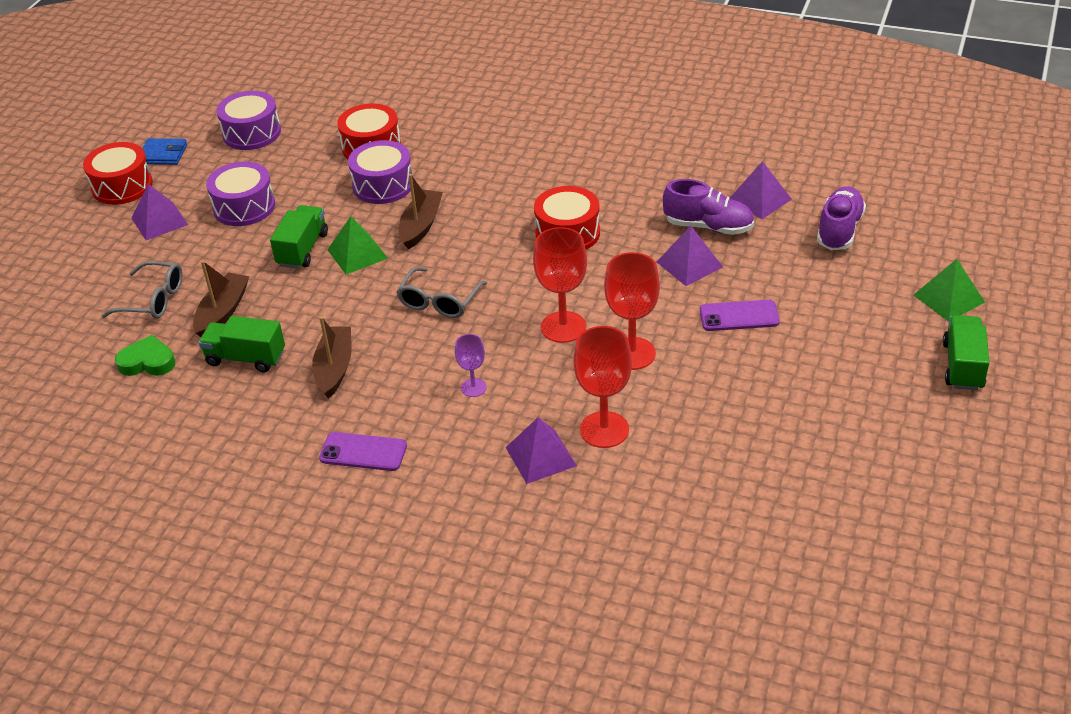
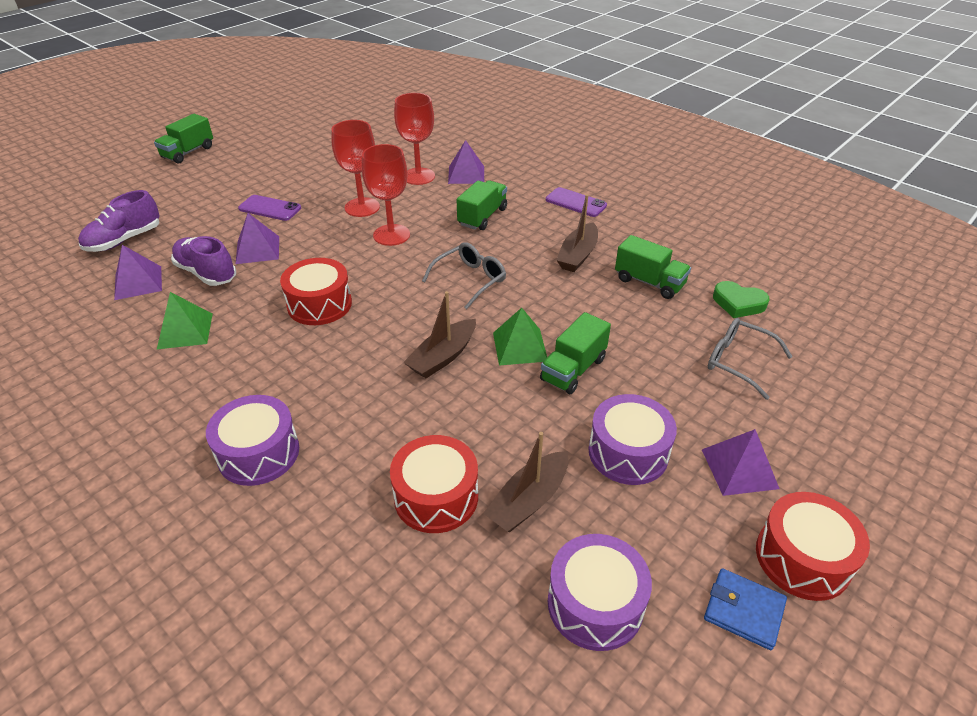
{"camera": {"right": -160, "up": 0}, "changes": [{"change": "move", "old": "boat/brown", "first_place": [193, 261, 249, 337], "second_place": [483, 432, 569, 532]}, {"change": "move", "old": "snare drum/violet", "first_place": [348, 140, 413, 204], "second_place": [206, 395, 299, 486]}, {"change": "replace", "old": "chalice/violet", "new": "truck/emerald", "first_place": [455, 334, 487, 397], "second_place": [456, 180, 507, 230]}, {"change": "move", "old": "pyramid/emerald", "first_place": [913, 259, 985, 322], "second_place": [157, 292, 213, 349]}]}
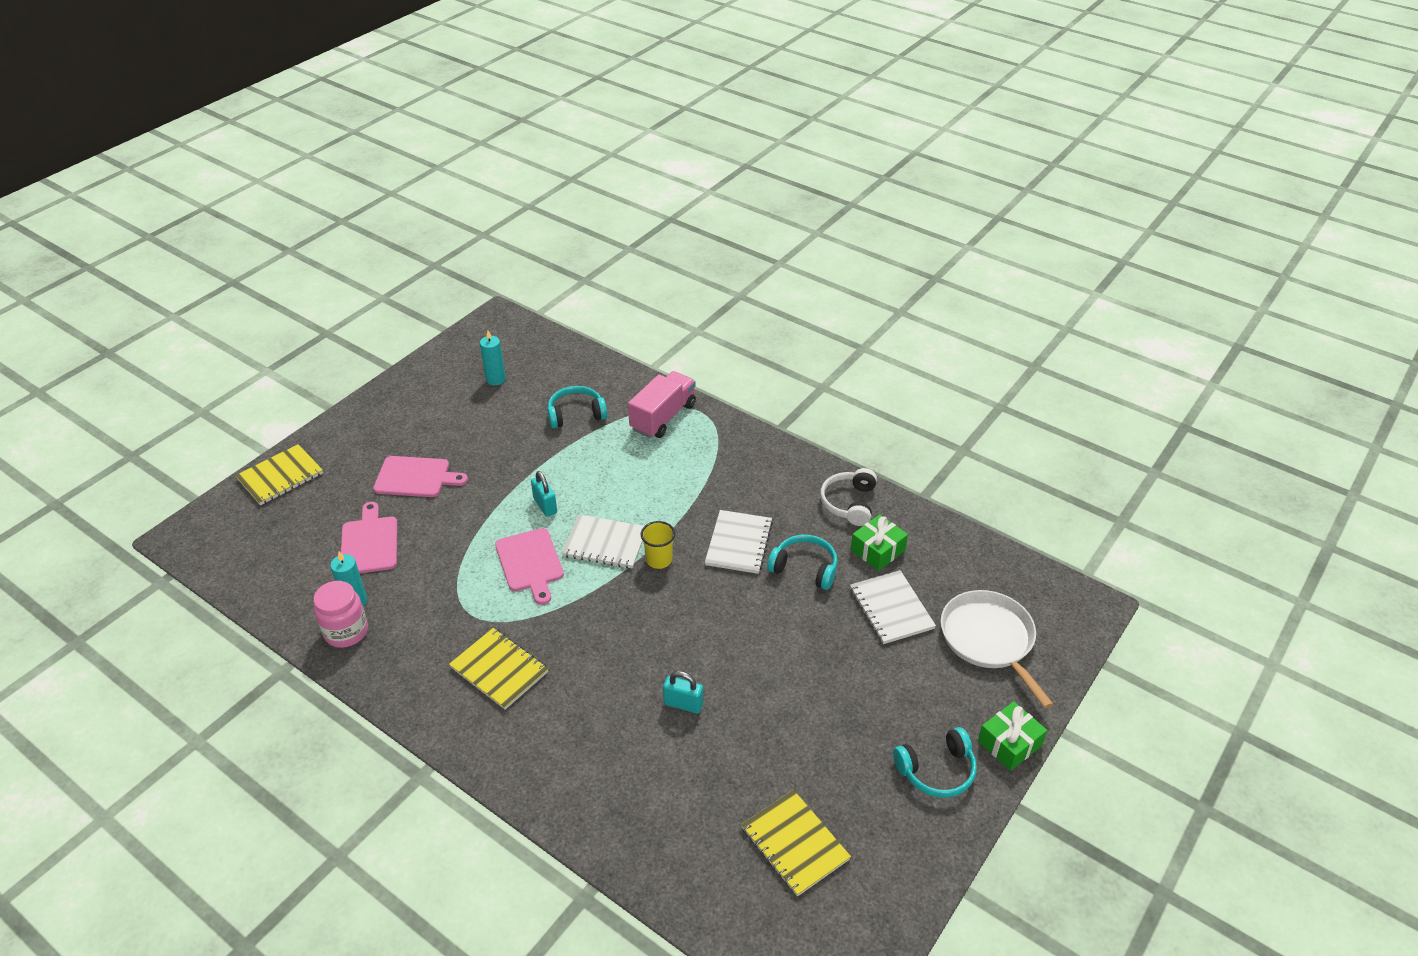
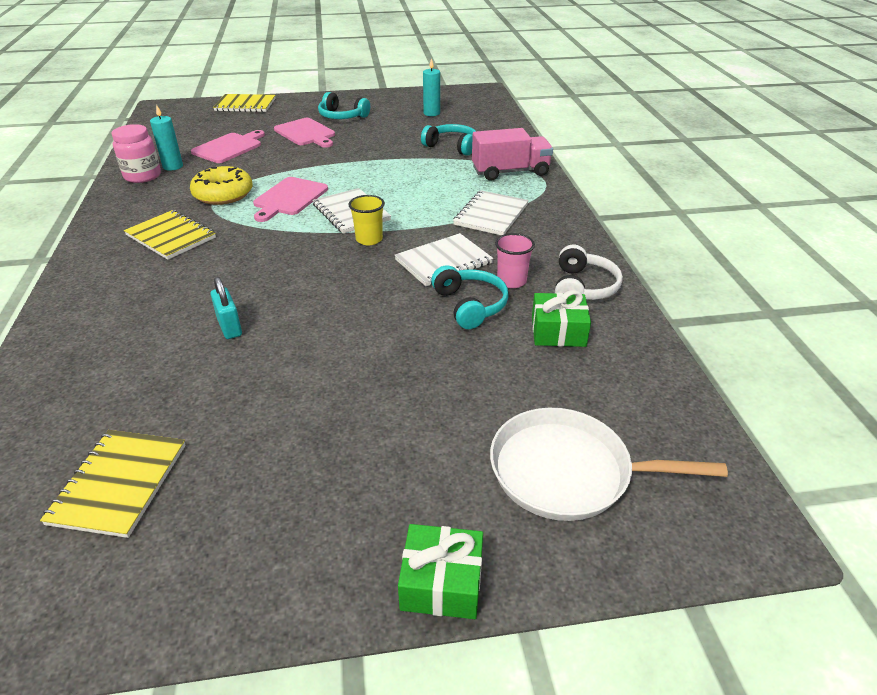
{"camera": {"right": 45, "up": -5}, "changes": [{"change": "rotate", "old": "notepad/bright yellow", "first_place": [449, 628, 548, 710], "second_place": [124, 210, 216, 260], "degrees": -45}, {"change": "delete", "old": "lock/teal", "first_place": [531, 471, 557, 517]}, {"change": "rotate", "old": "over-ear headphones/snow-white", "first_place": [820, 468, 877, 526], "second_place": [555, 245, 623, 300], "degrees": 135}, {"change": "move", "old": "notepad/snow-white", "first_place": [850, 570, 936, 644], "second_place": [453, 190, 529, 235]}, {"change": "move", "old": "over-ear headphones/teal", "first_place": [893, 727, 977, 798], "second_place": [318, 92, 370, 119]}, {"change": "rotate", "old": "skillet/snow-white", "first_place": [941, 590, 1053, 709], "second_place": [490, 408, 728, 521], "degrees": -105}, {"change": "insert", "new": "doughnut/bright yellow", "second_place": [190, 166, 253, 205]}, {"change": "insert", "new": "cup/pink", "second_place": [495, 233, 535, 288]}]}
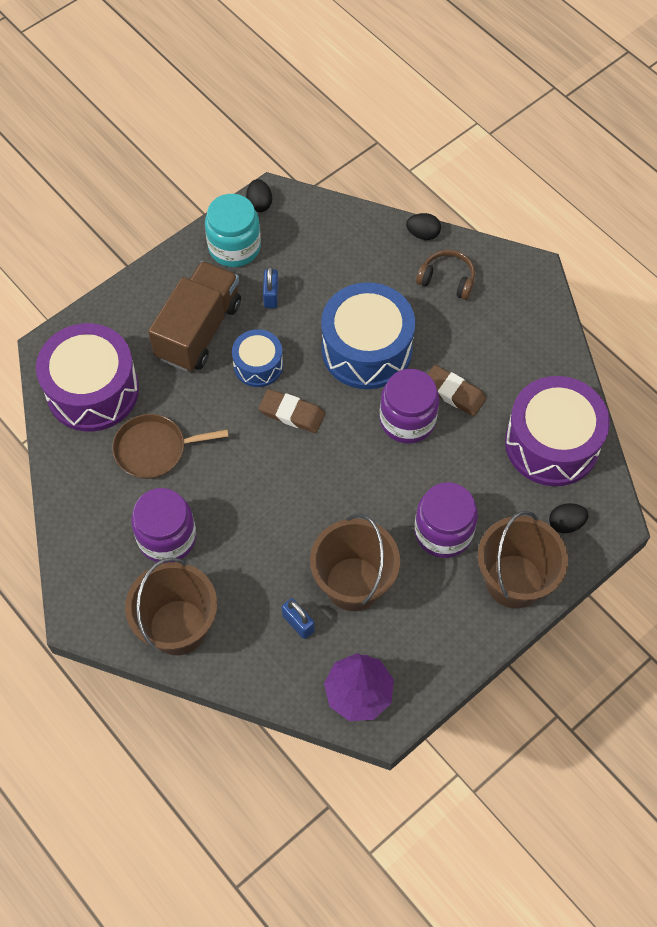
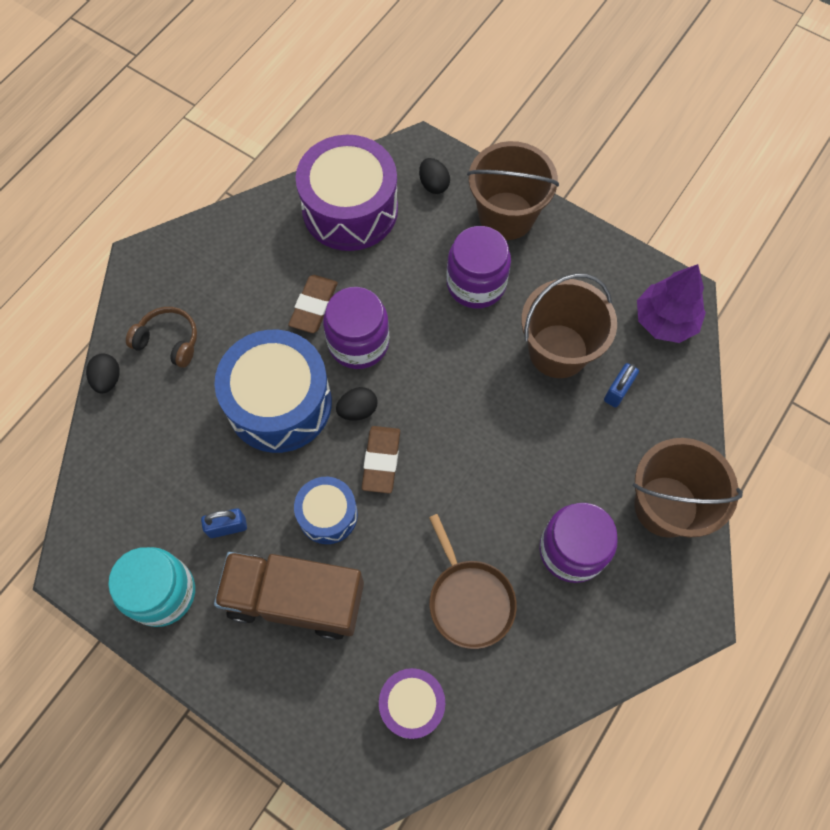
{"camera": {"right": -105, "up": 5}, "changes": [{"change": "resize", "old": "snare drum/violet", "first_place": [36, 323, 139, 432], "second_place": [379, 668, 445, 739], "factor": 0.54}, {"change": "move", "old": "egg shape/black", "first_place": [246, 179, 272, 212], "second_place": [336, 387, 378, 421]}, {"change": "rotate", "old": "over-ear headphones/brown", "first_place": [416, 250, 475, 300], "second_place": [126, 307, 197, 368], "degrees": 105}]}
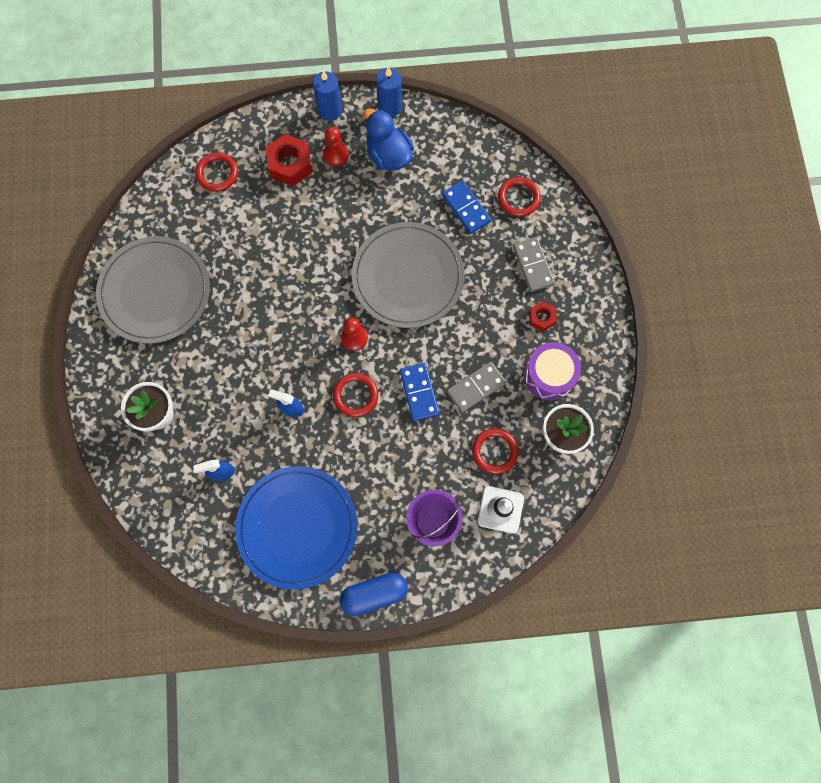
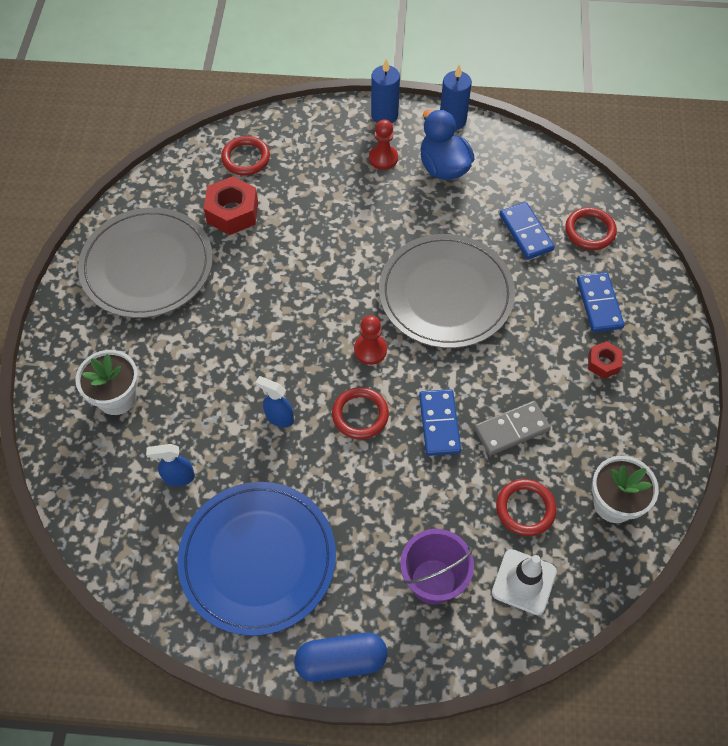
{"camera": {"right": 10, "up": -15}, "changes": [{"change": "move", "old": "nut/red", "first_place": [266, 134, 312, 186], "second_place": [204, 176, 258, 235]}, {"change": "recolor", "old": "domino/ash-grey", "new": "domino/royal blue", "first_place": [513, 237, 555, 292], "second_place": [577, 272, 624, 332]}, {"change": "delete", "old": "snare drum/violet", "first_place": [524, 342, 581, 400]}]}
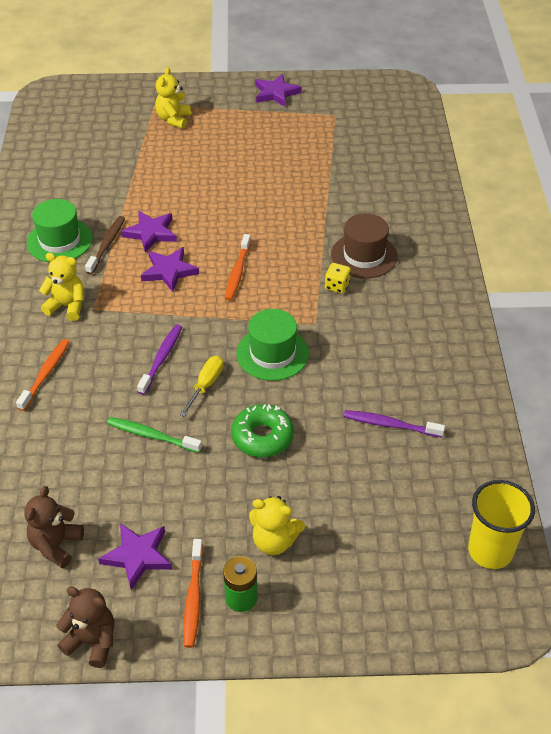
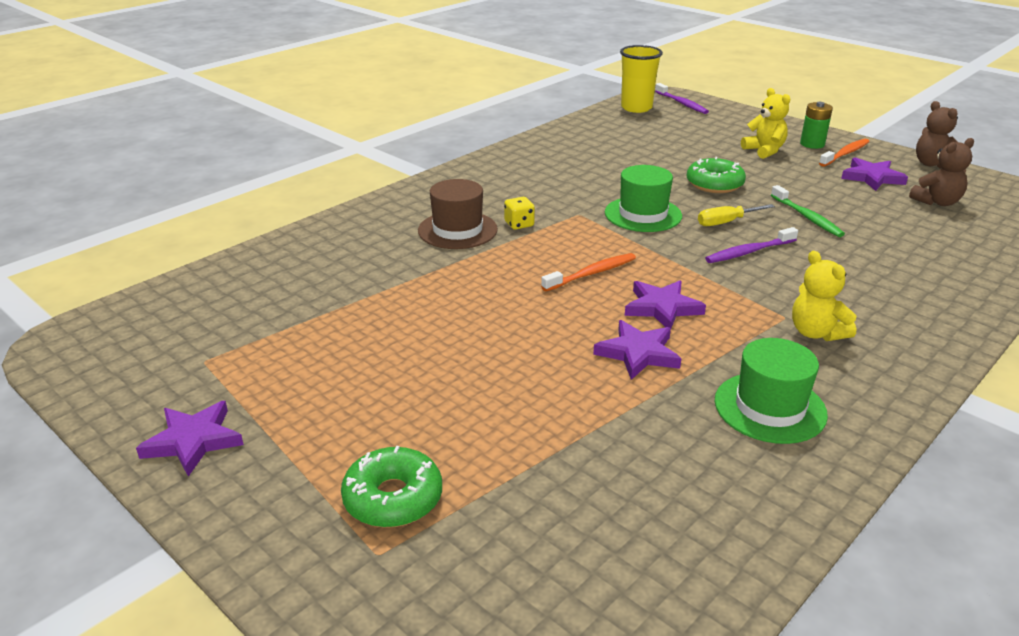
{"camera": {"right": -135, "up": -15}, "changes": [{"change": "delete", "old": "tooth brush/orange", "first_place": [16, 339, 70, 411]}, {"change": "delete", "old": "tooth brush/brown", "first_place": [85, 216, 125, 274]}, {"change": "replace", "old": "teddy/bright yellow", "new": "doughnut/emerald", "first_place": [155, 67, 191, 129], "second_place": [341, 446, 442, 528]}, {"change": "move", "old": "tooth brush/violet", "first_place": [344, 410, 445, 438], "second_place": [655, 83, 709, 114]}]}
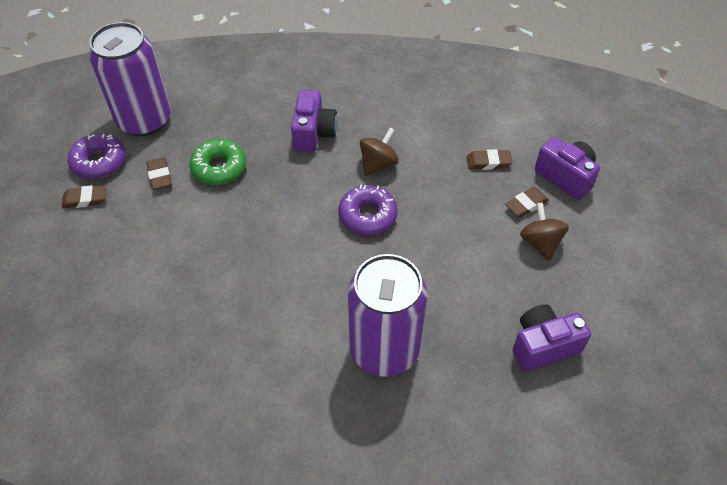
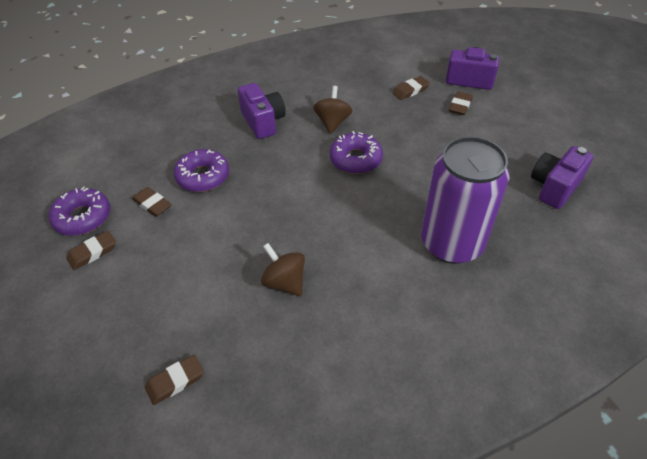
{"camera": {"right": -30, "up": -5}, "changes": [{"change": "delete", "old": "can/violet", "first_place": [89, 22, 171, 136]}, {"change": "recolor", "old": "doughnut/emerald", "new": "doughnut/violet", "first_place": [189, 139, 246, 185], "second_place": [174, 149, 229, 192]}, {"change": "move", "old": "toy top/brown", "first_place": [520, 202, 569, 261], "second_place": [261, 243, 305, 296]}, {"change": "insert", "new": "pencil eraser/brown", "second_place": [145, 355, 204, 405]}]}
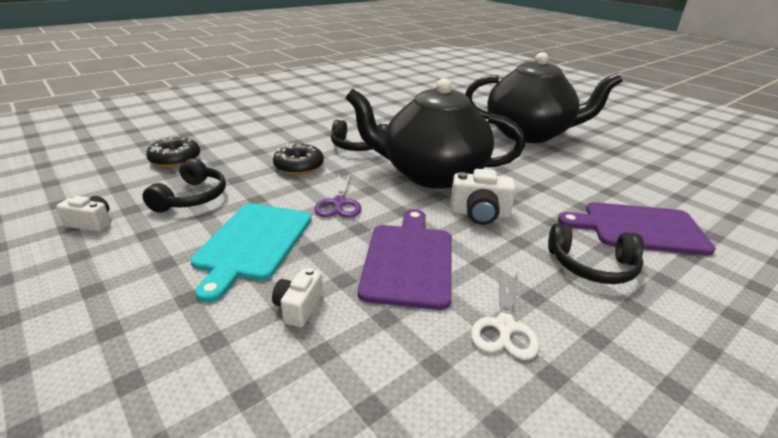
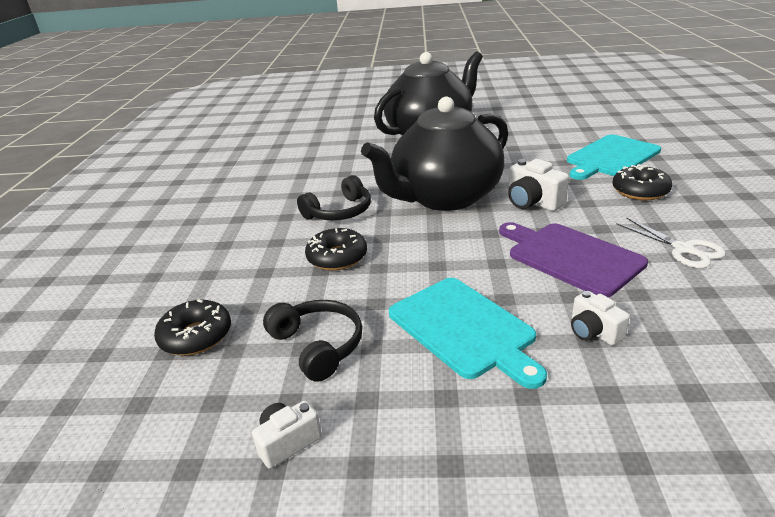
{"camera": {"right": -45, "up": 0}, "changes": [{"change": "delete", "old": "shears/violet", "first_place": [314, 173, 361, 218]}, {"change": "rotate", "old": "photo camera/snow-white", "first_place": [450, 169, 516, 225], "second_place": [508, 159, 569, 211], "degrees": 90}, {"change": "replace", "old": "over-ear headphones/black", "new": "doughnut/black", "first_place": [548, 223, 644, 284], "second_place": [612, 164, 672, 200]}, {"change": "recolor", "old": "chopping board/violet", "new": "chopping board/teal", "first_place": [558, 202, 716, 256], "second_place": [567, 134, 661, 180]}]}
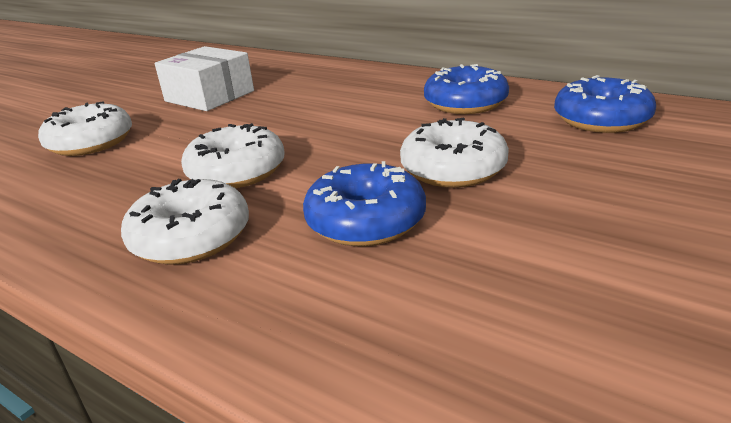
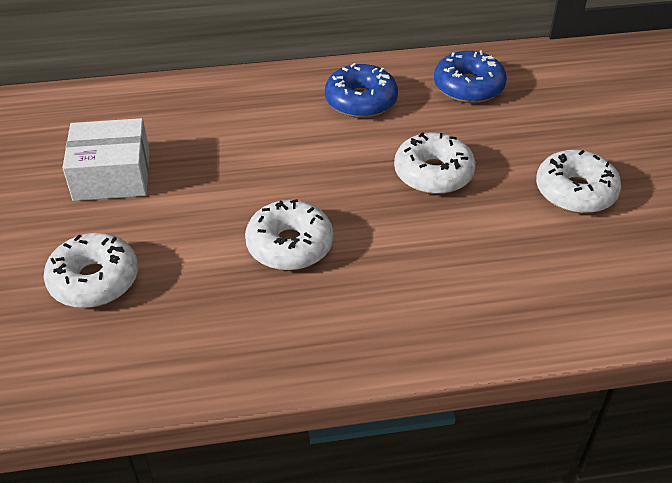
{"camera": {"right": -45, "up": 15}, "changes": [{"change": "move", "old": "doughnut/snow-white", "first_place": [121, 179, 249, 265], "second_place": [536, 150, 621, 214]}, {"change": "delete", "old": "doughnut/royal blue", "first_place": [303, 161, 426, 246]}]}
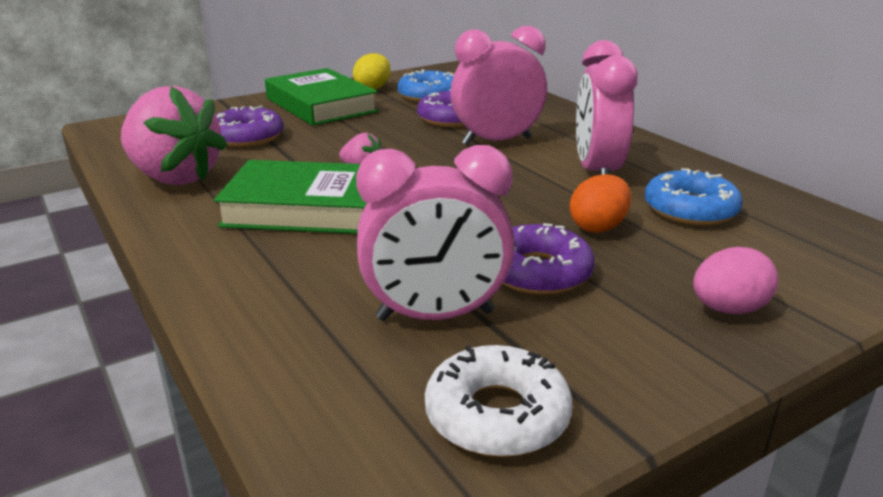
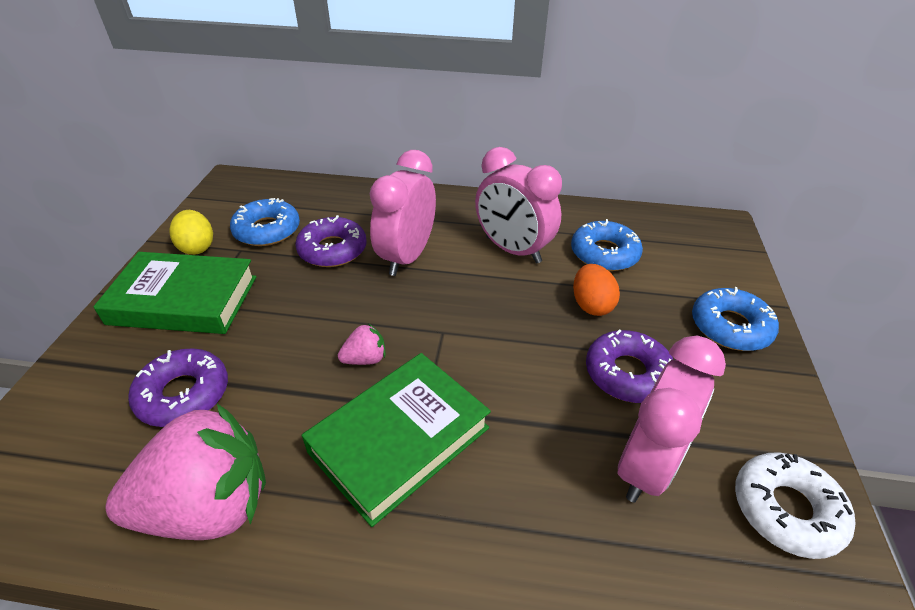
{"camera": {"right": -50, "up": 15}, "changes": [{"change": "replace", "old": "egg shape/pink", "new": "doughnut/royal blue", "first_place": [693, 247, 778, 314], "second_place": [692, 287, 779, 351]}]}
